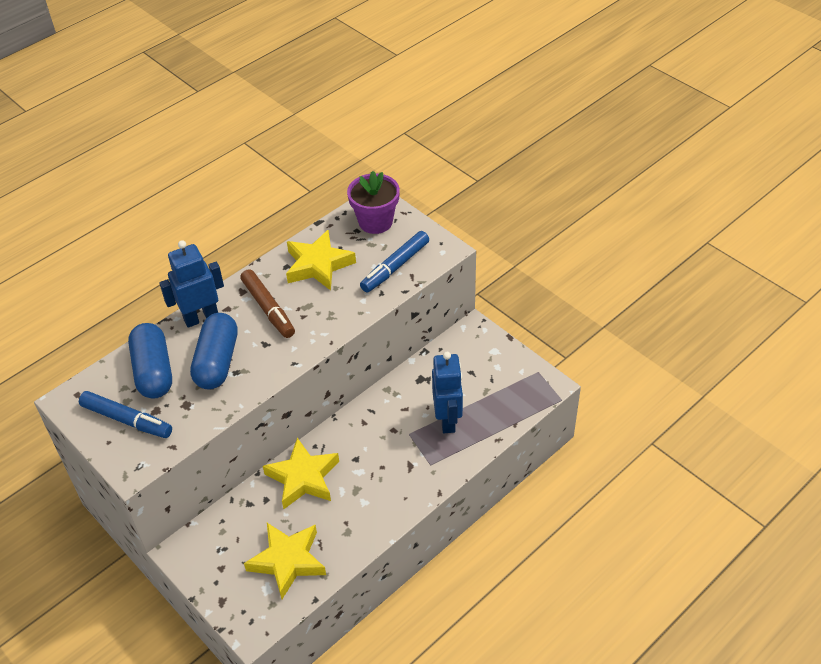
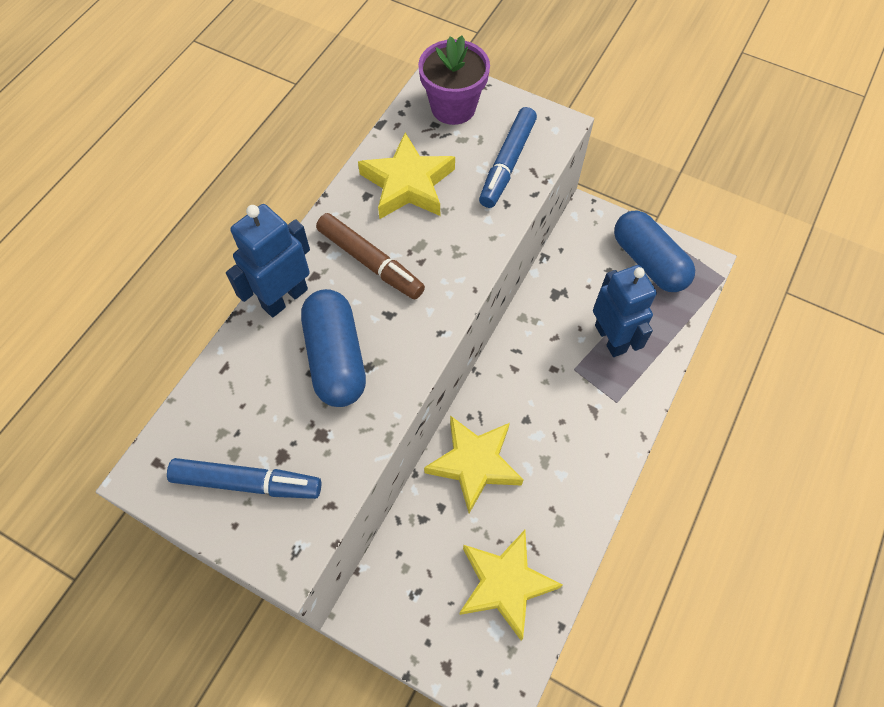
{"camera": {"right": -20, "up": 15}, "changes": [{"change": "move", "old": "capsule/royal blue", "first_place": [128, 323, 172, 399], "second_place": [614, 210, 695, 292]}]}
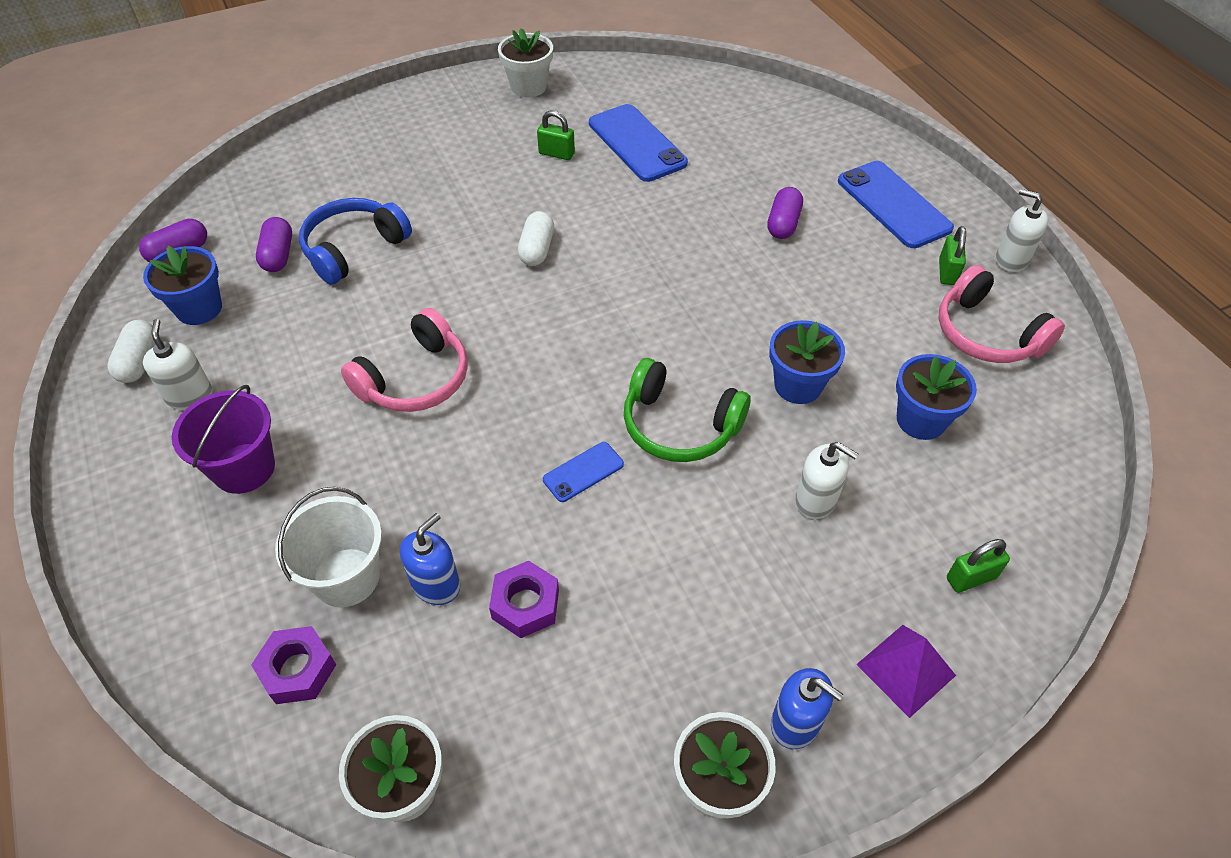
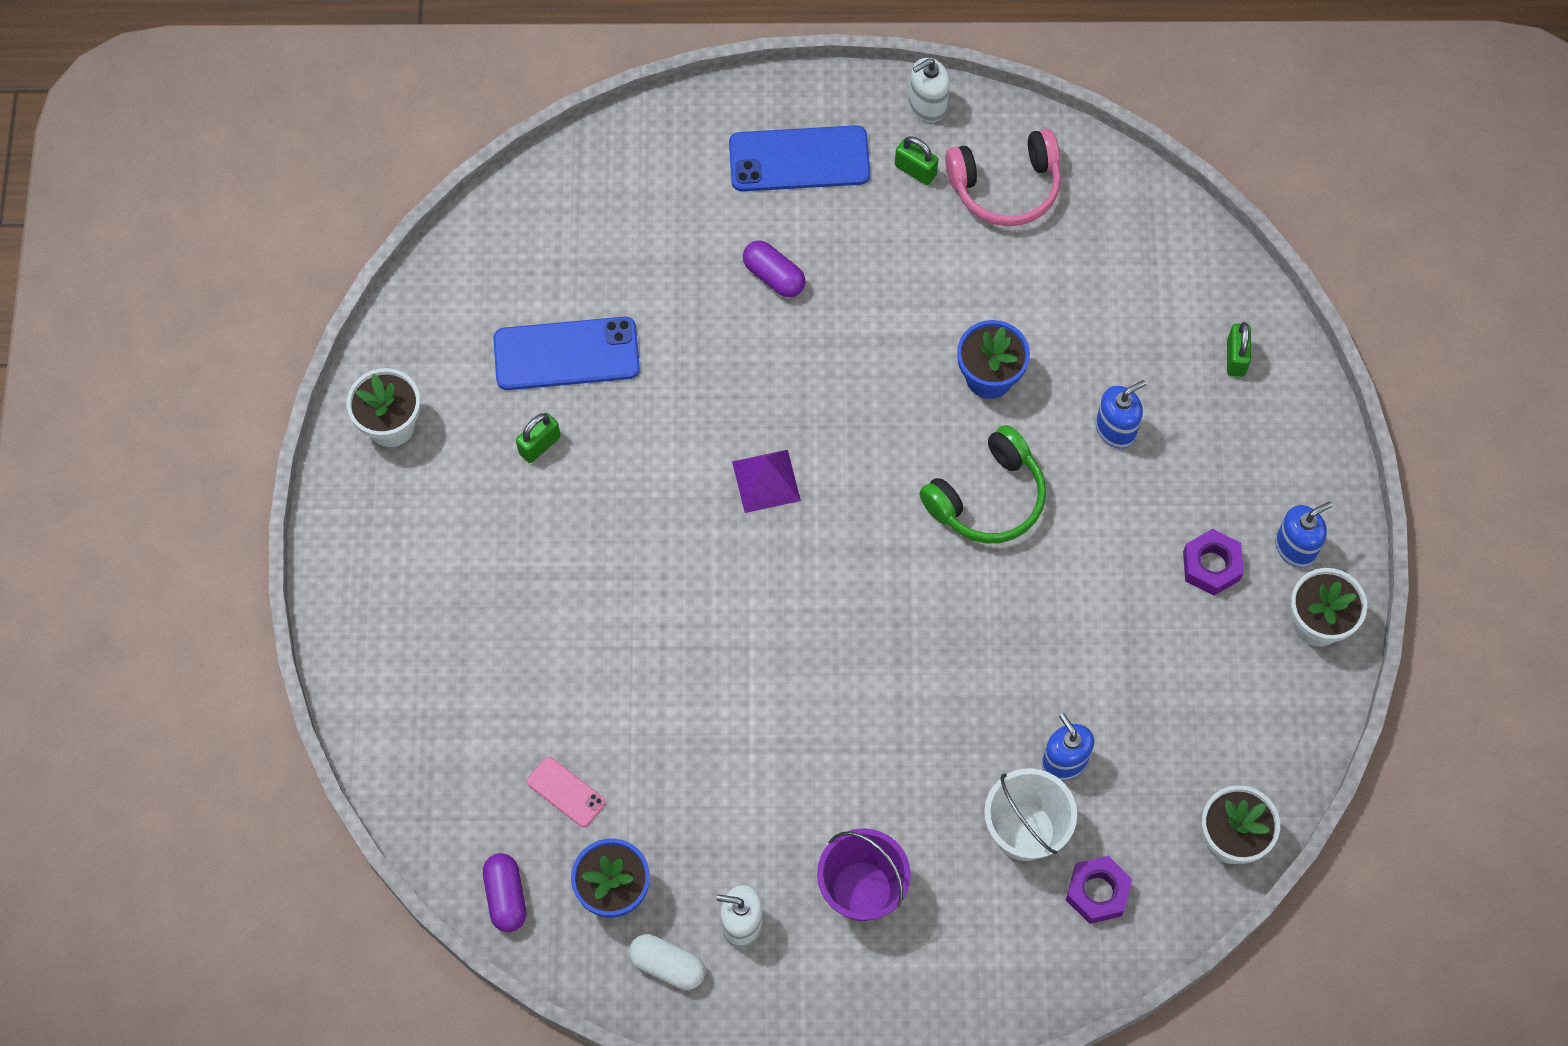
{"camera": {"right": -65, "up": 15}, "changes": [{"change": "replace", "old": "capsule/violet", "new": "smartphone/pink", "first_place": [256, 217, 292, 272], "second_place": [527, 757, 606, 827]}, {"change": "delete", "old": "over-ear headphones/royal blue", "first_place": [299, 198, 412, 285]}, {"change": "delete", "old": "over-ear headphones/pink", "first_place": [341, 308, 468, 412]}, {"change": "move", "old": "nut/violet", "first_place": [489, 561, 559, 638], "second_place": [1183, 529, 1244, 596]}, {"change": "delete", "old": "capsule/snow-white", "first_place": [517, 211, 554, 266]}, {"change": "delete", "old": "smartphone/royal blue", "first_place": [543, 442, 624, 502]}, {"change": "recolor", "old": "soap pump/snow-white", "new": "soap pump/royal blue", "first_place": [795, 442, 858, 519], "second_place": [1096, 380, 1146, 449]}, {"change": "move", "old": "pyramid/violet", "first_place": [856, 625, 956, 718], "second_place": [732, 450, 801, 513]}, {"change": "delete", "old": "flower pot/royal blue", "first_place": [896, 354, 977, 440]}]}
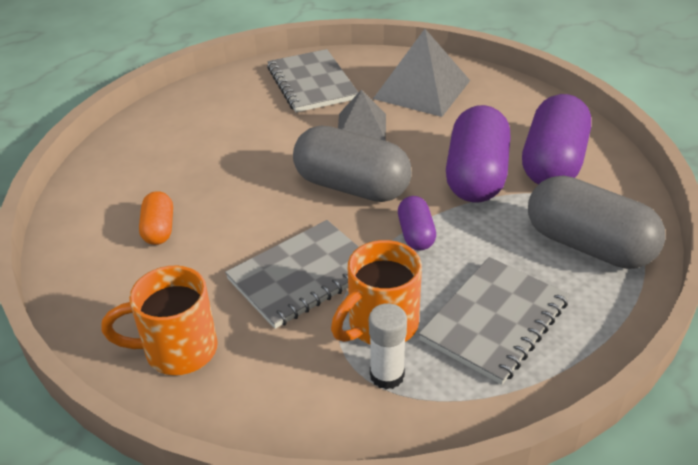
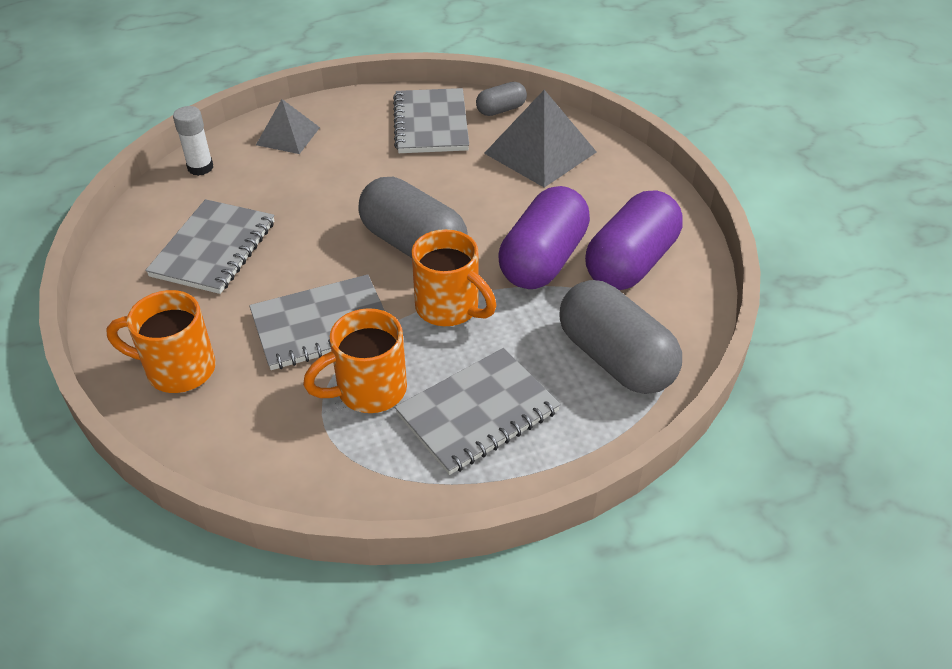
{"camera": {"right": 15, "up": 5}, "changes": [{"change": "replace", "old": "capsule/orange", "new": "notepad/ash-grey", "first_place": [139, 191, 173, 245], "second_place": [145, 199, 274, 294]}, {"change": "move", "old": "pyramid/ash-grey", "first_place": [338, 90, 386, 141], "second_place": [256, 99, 320, 154]}, {"change": "move", "old": "glue/snow-white", "first_place": [369, 303, 407, 389], "second_place": [173, 106, 213, 176]}, {"change": "replace", "old": "capsule/violet", "new": "tea mug/orange", "first_place": [398, 196, 436, 250], "second_place": [412, 229, 496, 326]}, {"change": "insert", "new": "capsule/ash-grey", "second_place": [476, 82, 527, 116]}]}
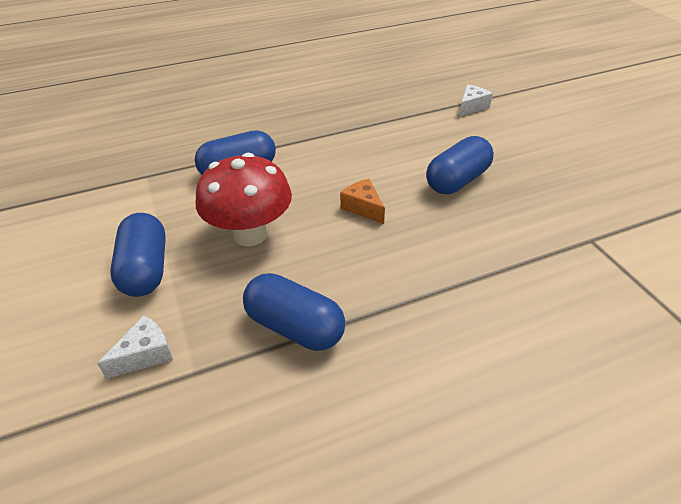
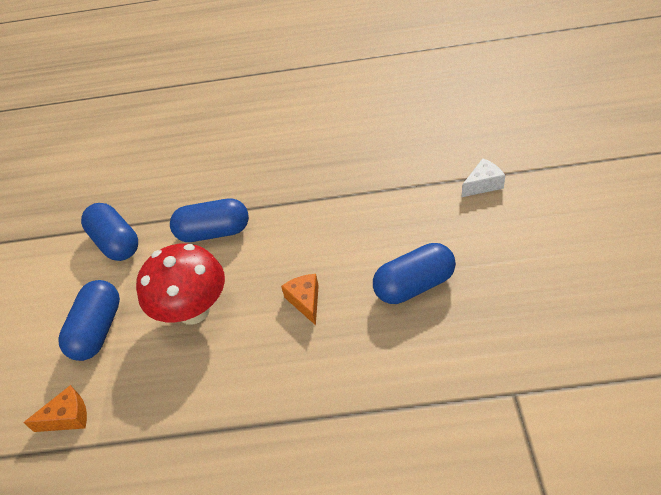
{"camera": {"right": 25, "up": 5}, "changes": [{"change": "recolor", "old": "cheese/snow-white", "new": "cheese/orange", "first_place": [97, 315, 173, 379], "second_place": [23, 385, 87, 432]}, {"change": "move", "old": "capsule/royal blue", "first_place": [243, 273, 345, 351], "second_place": [81, 203, 138, 261]}]}
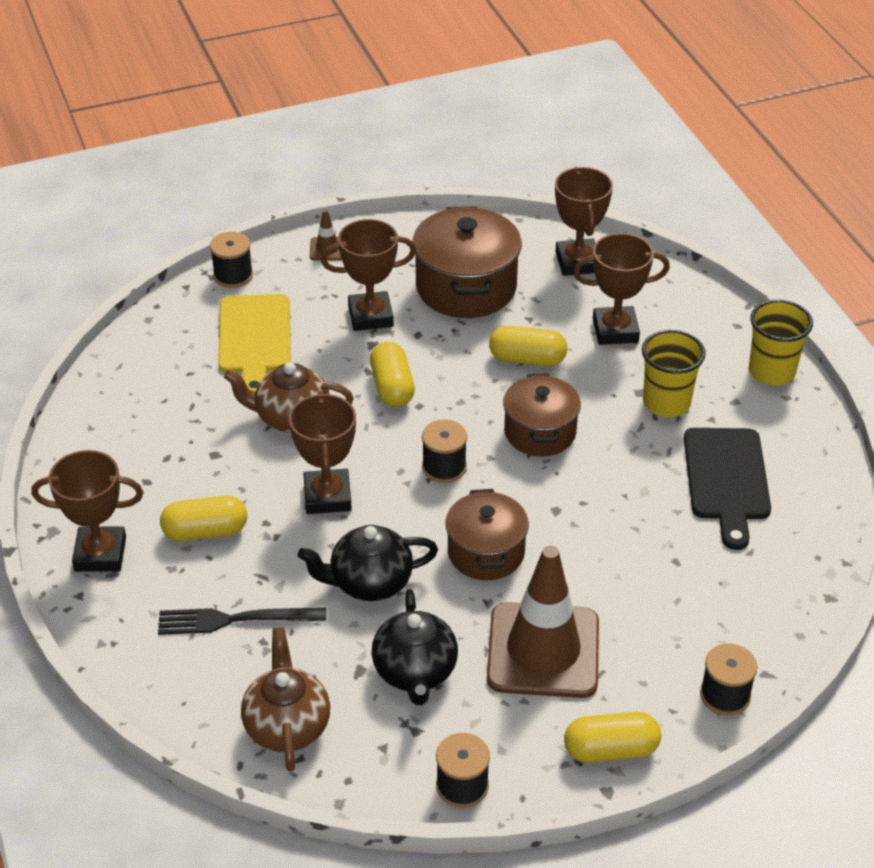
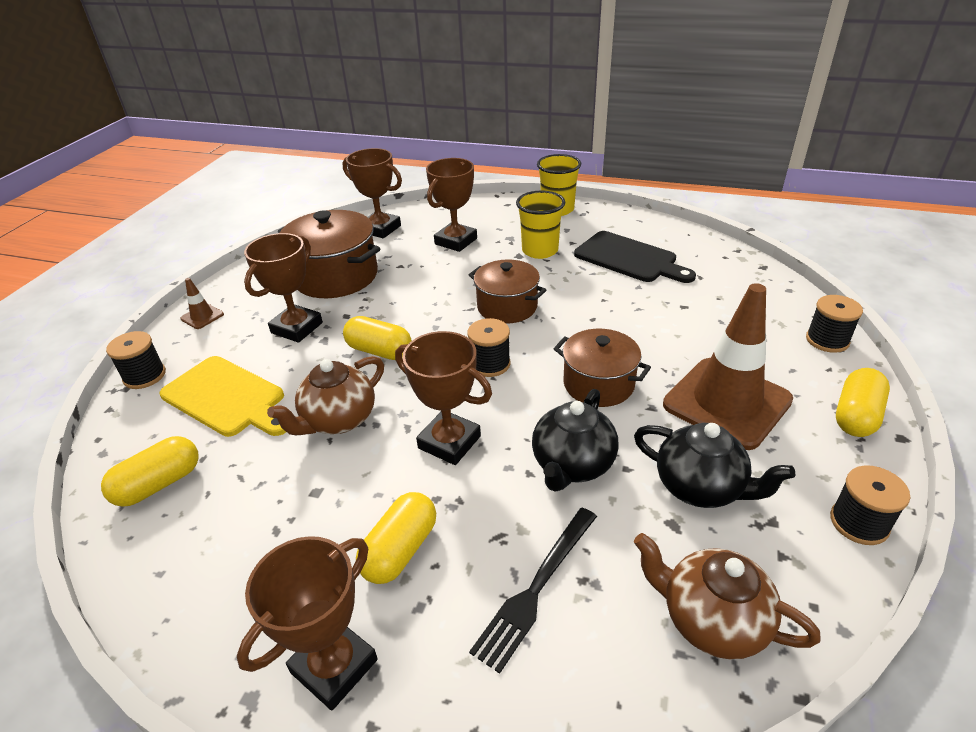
{"camera": {"right": -50, "up": -5}, "changes": [{"change": "move", "old": "capsule/bright yellow", "first_place": [489, 326, 567, 366], "second_place": [101, 436, 199, 507]}]}
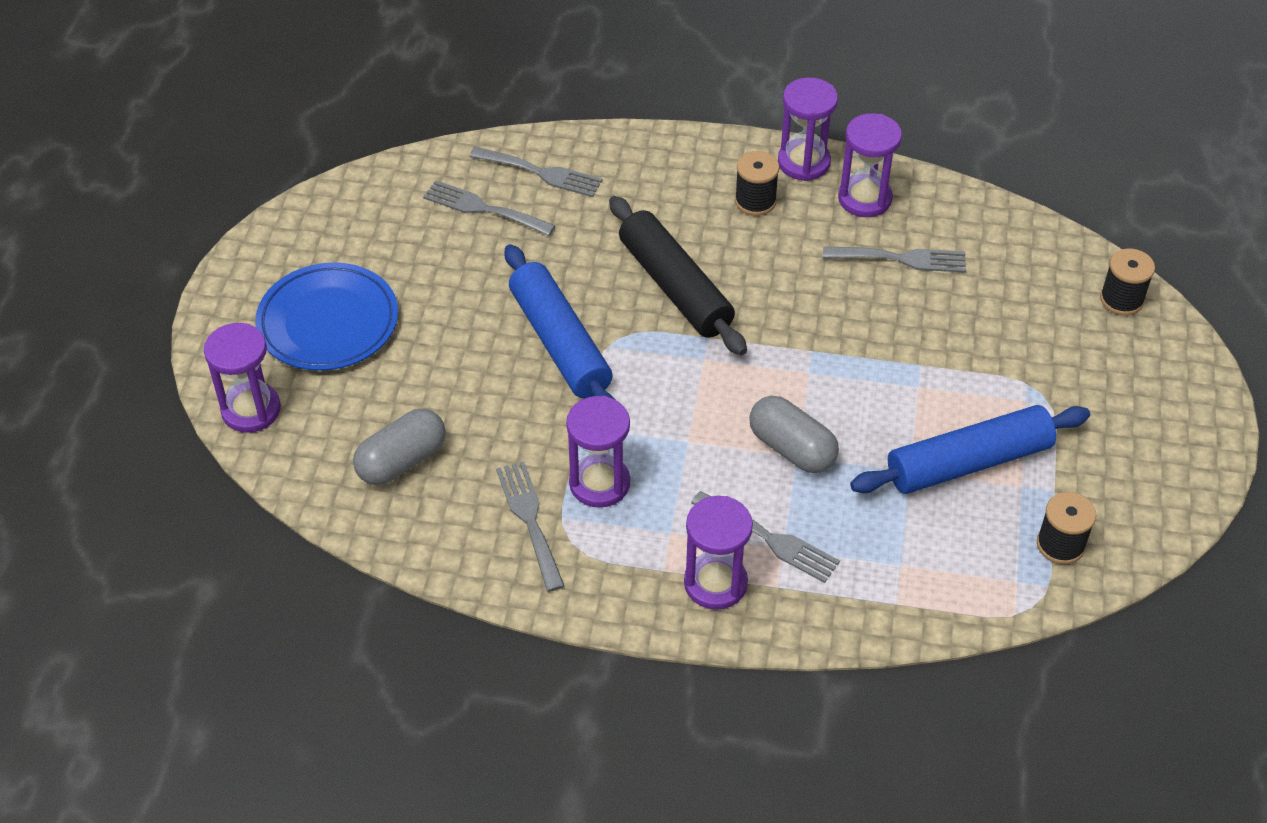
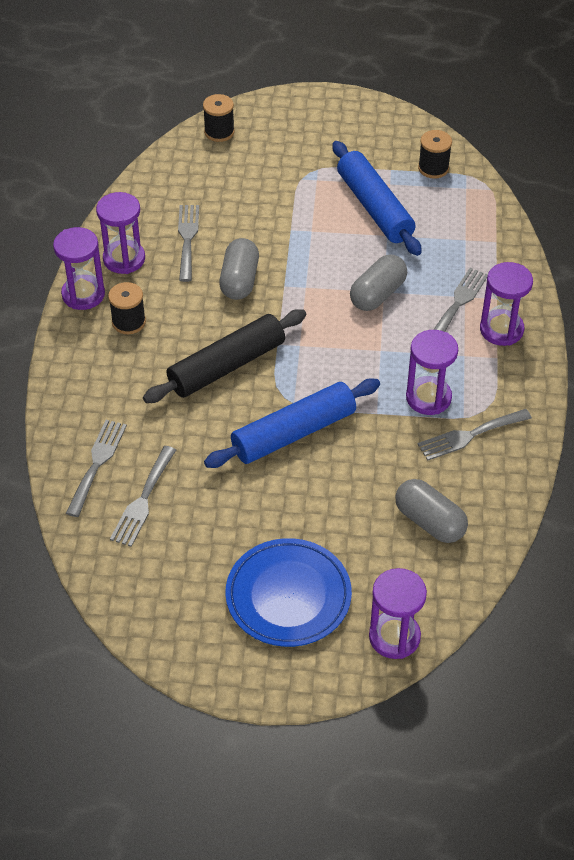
{"camera": {"right": -95, "up": 0}, "changes": [{"change": "insert", "new": "capsule/ash-grey", "second_place": [219, 238, 259, 300]}]}
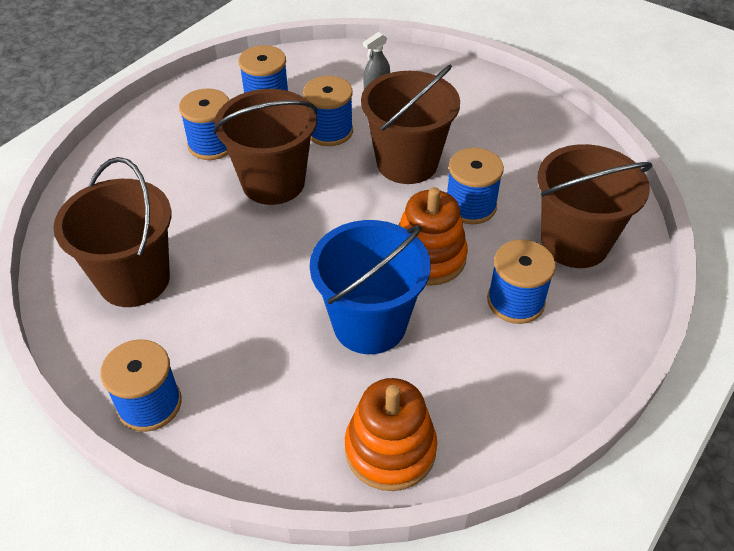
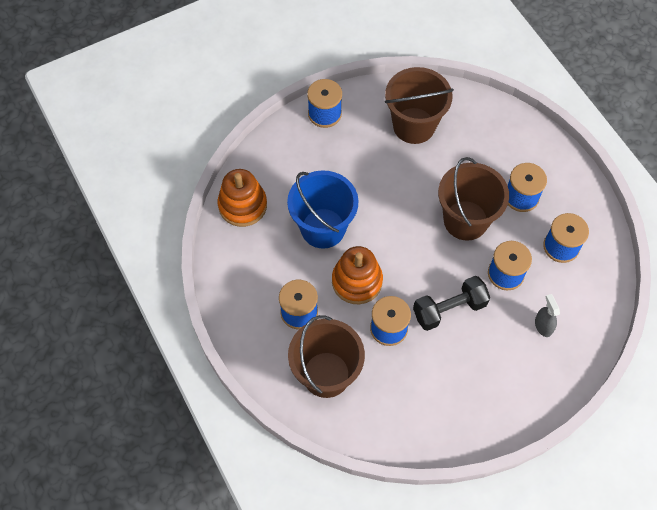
{"camera": {"right": 115, "up": 15}, "changes": [{"change": "replace", "old": "pail/brown", "new": "hand weight/black", "first_place": [361, 65, 460, 184], "second_place": [413, 276, 490, 331]}]}
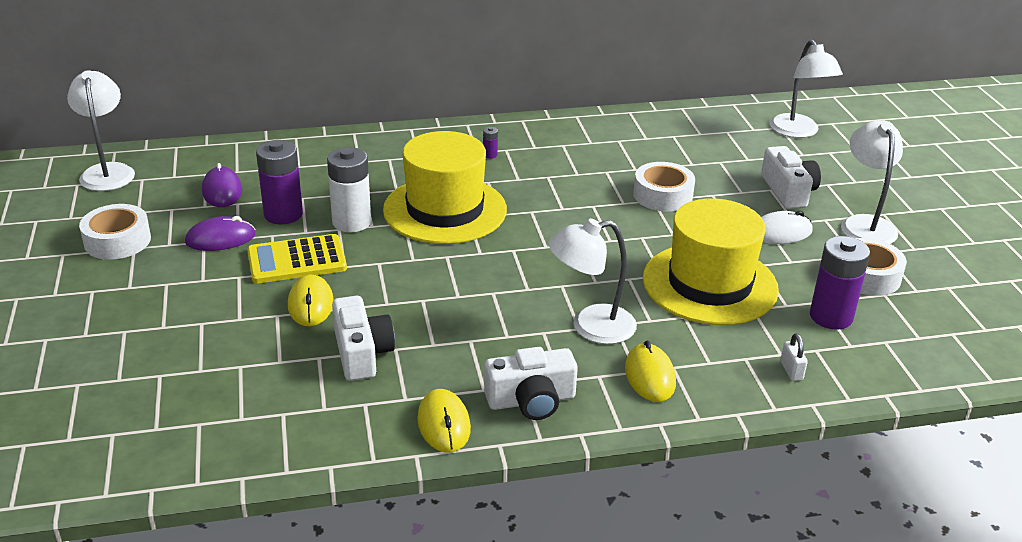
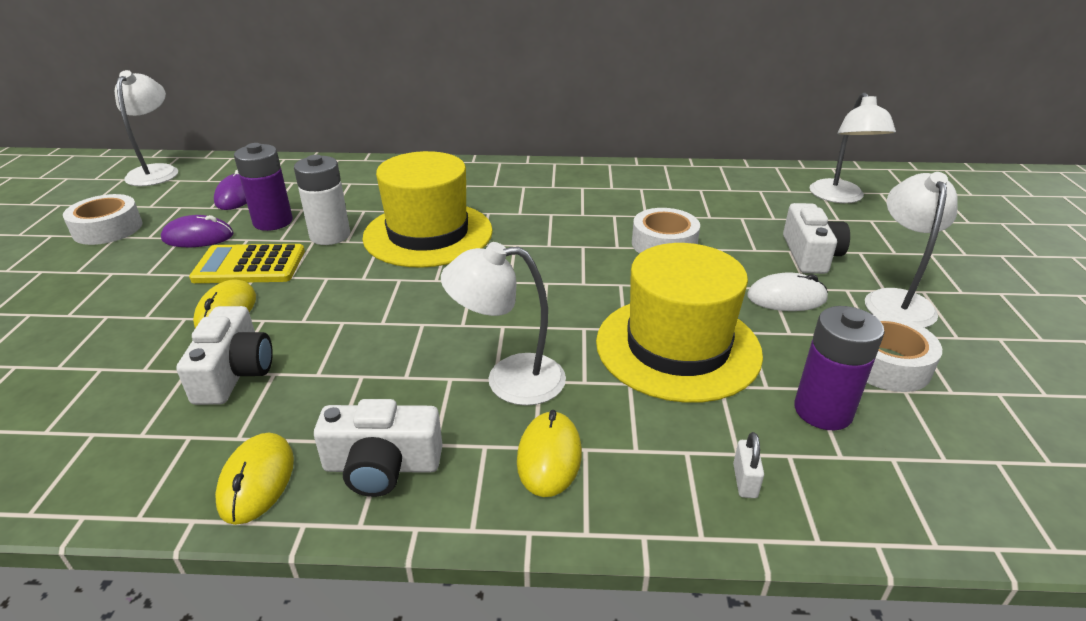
{"camera": {"right": 15, "up": 0}, "changes": [{"change": "delete", "old": "AA battery/violet", "first_place": [483, 127, 498, 159]}]}
